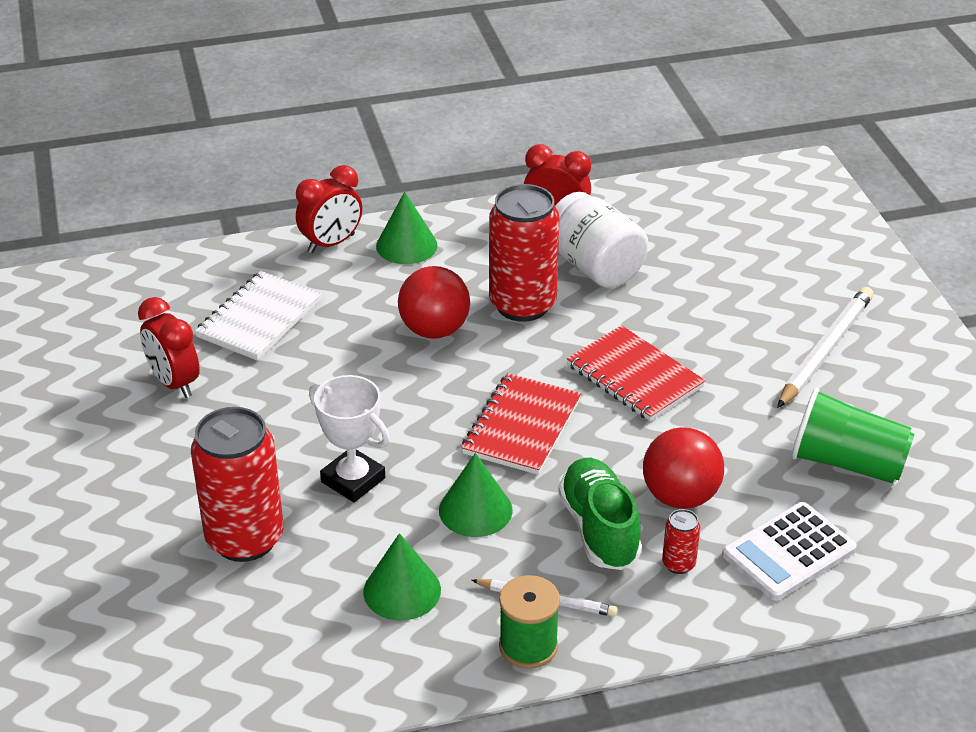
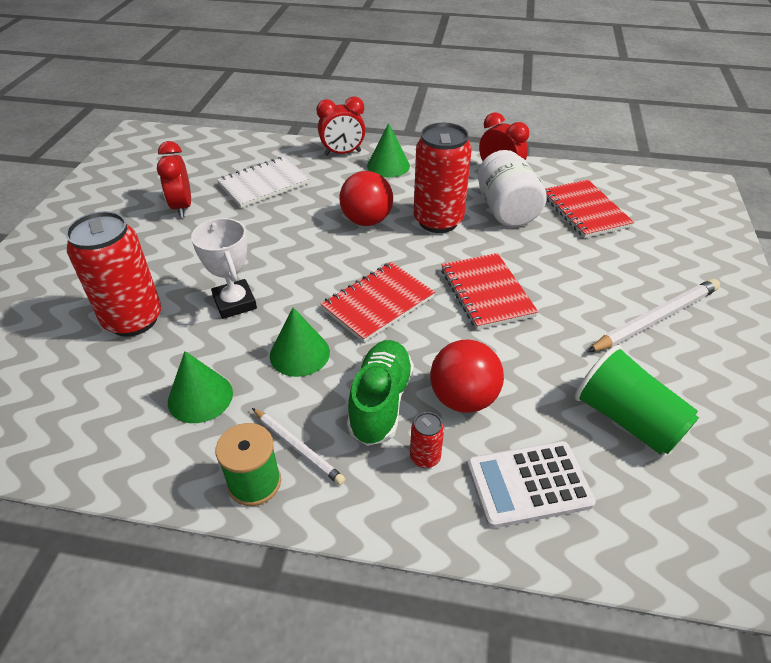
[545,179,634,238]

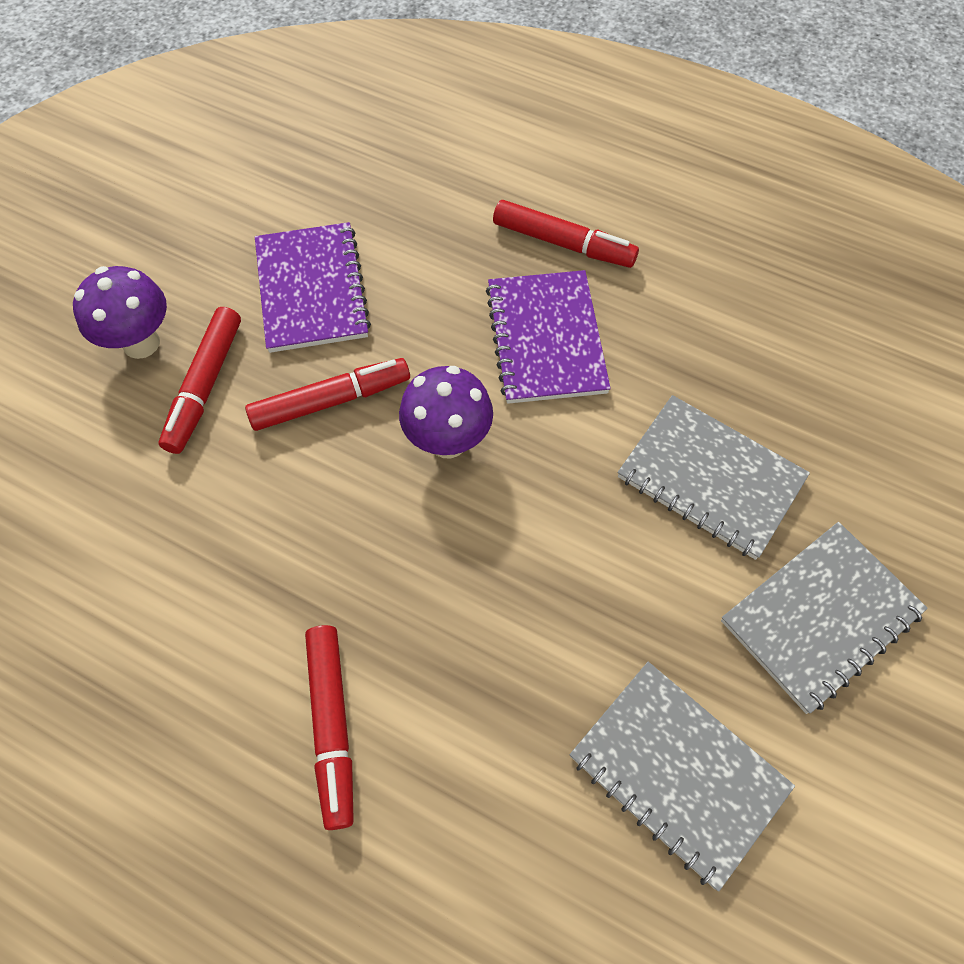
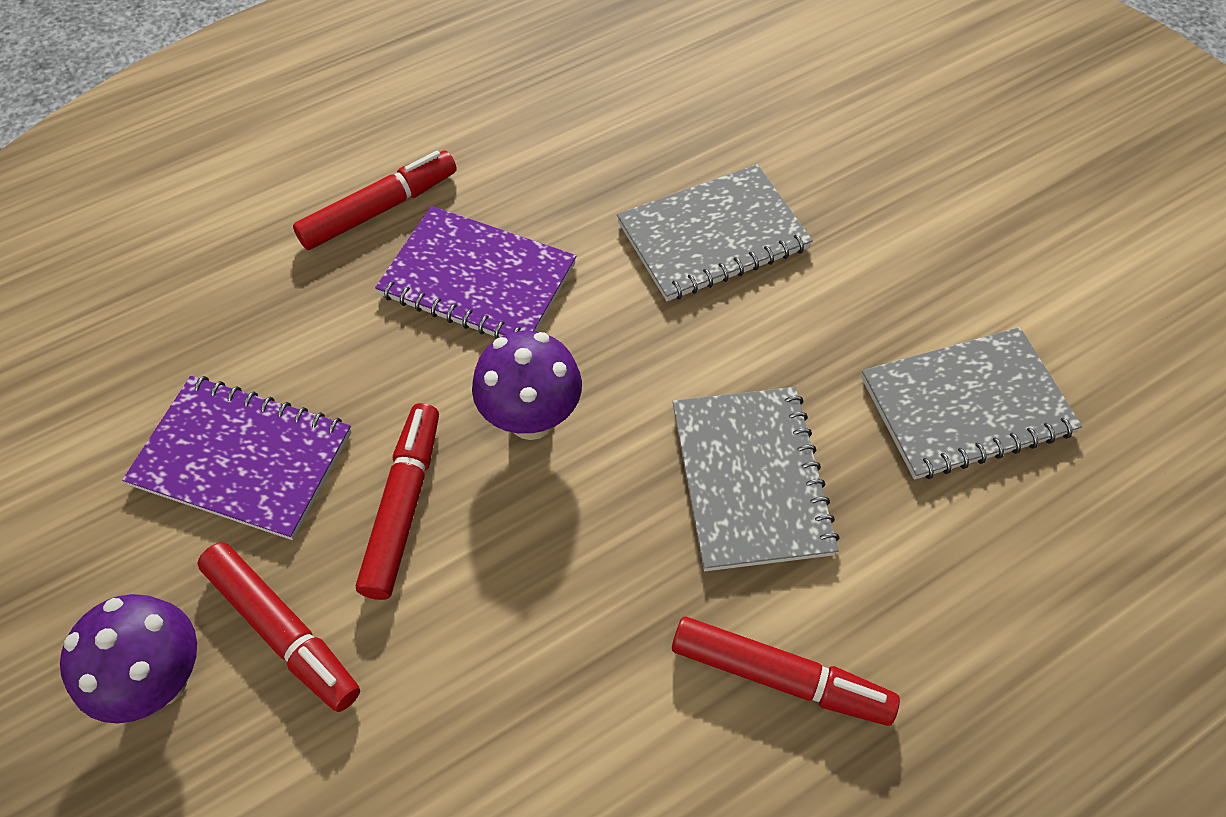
[673,387,840,571]

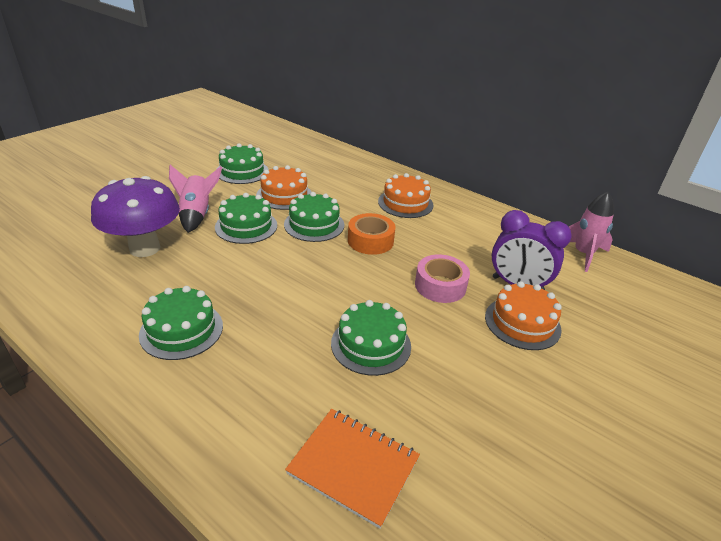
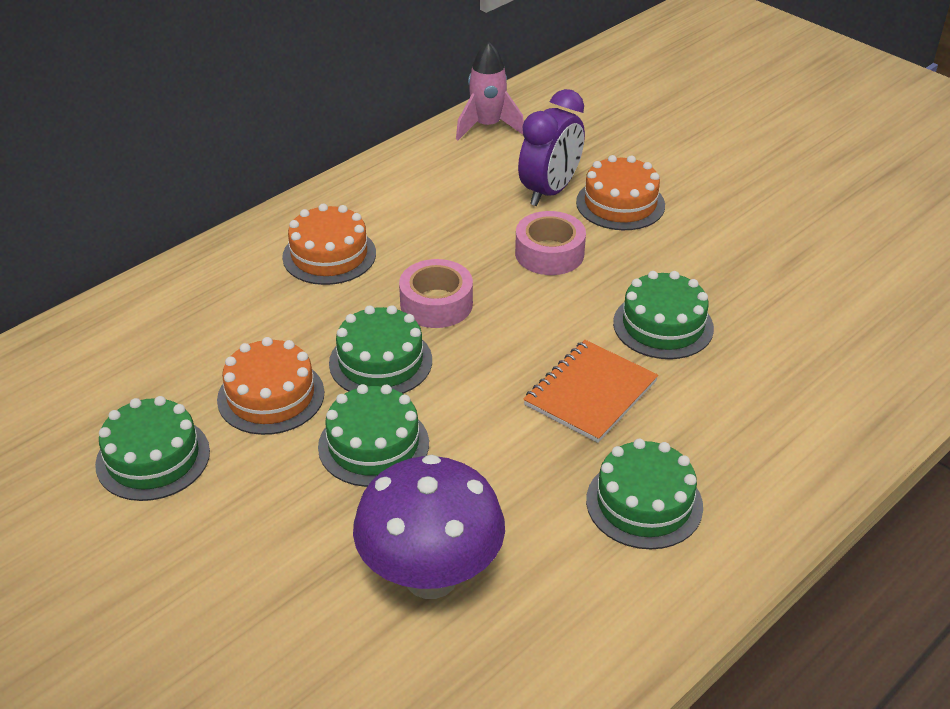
[399,259,473,328]
[523,340,658,443]
[169,165,222,233] (first image)

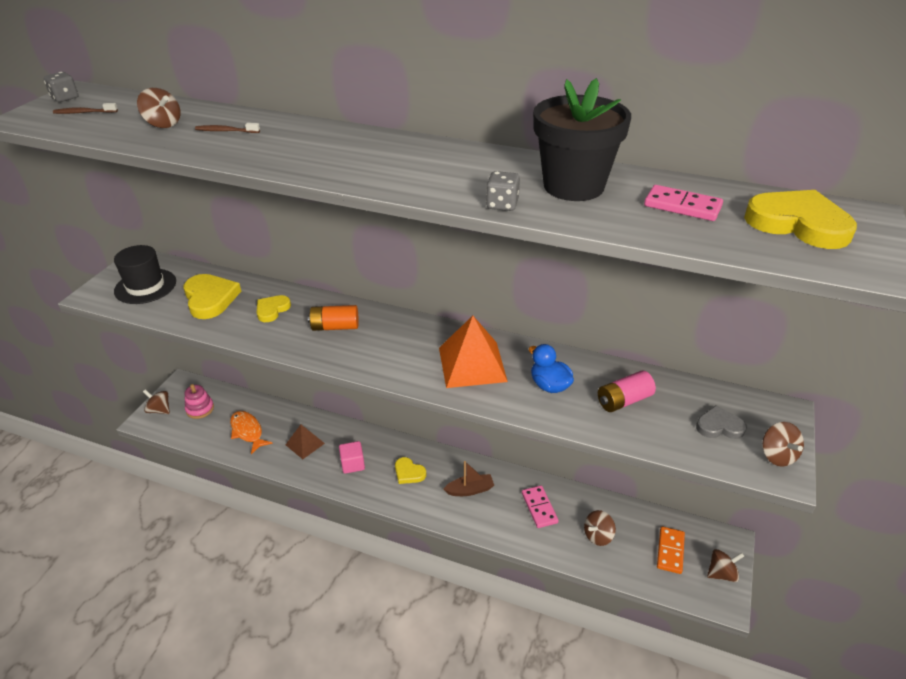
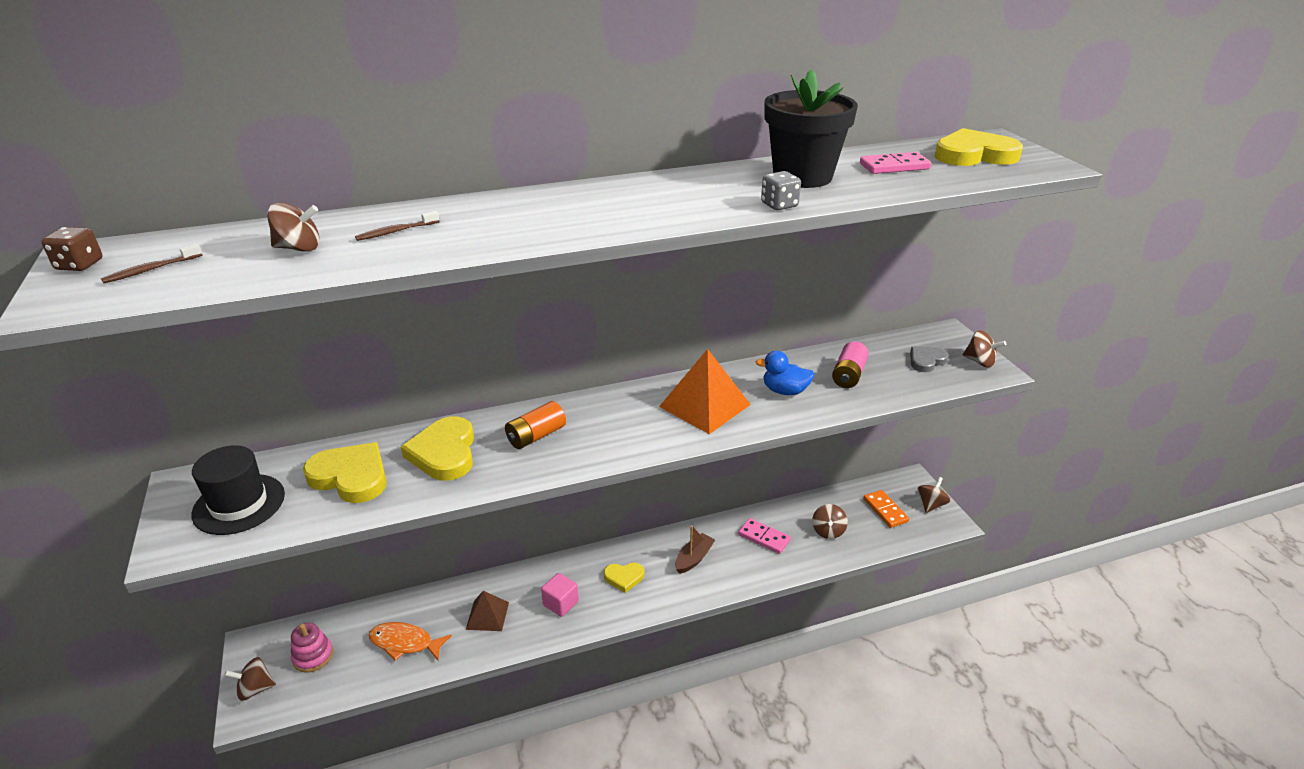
[41,227,102,271]
[401,416,474,481]

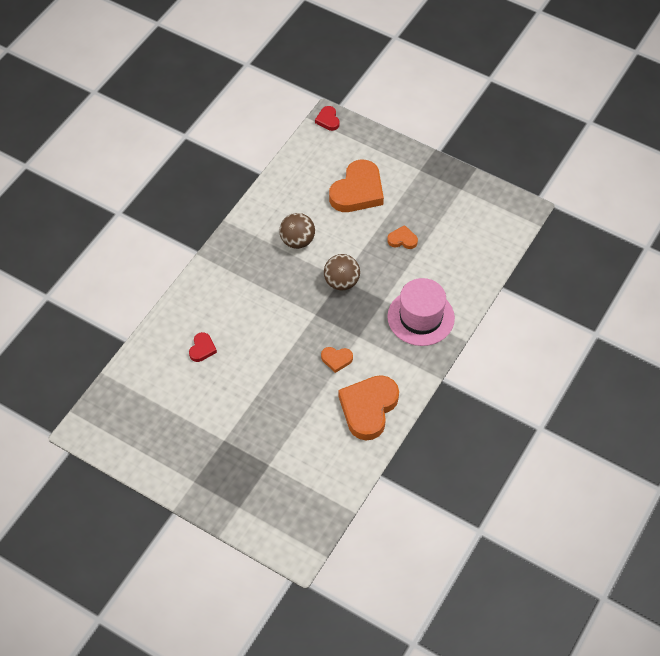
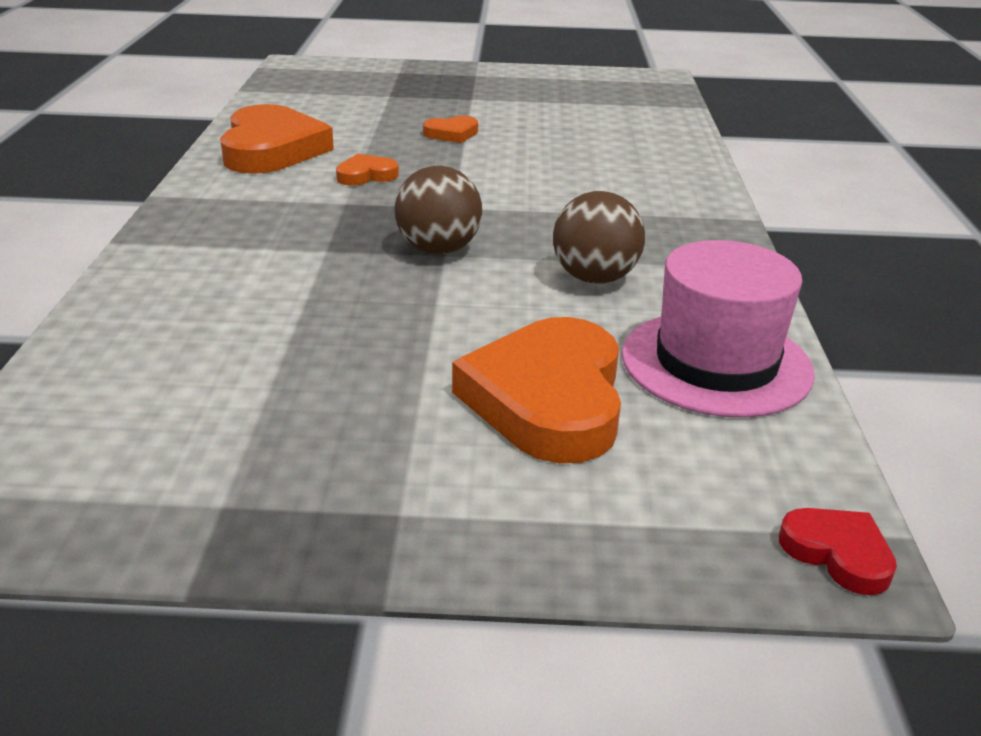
[423,116,478,143]
[622,240,815,418]
[189,332,217,362] (first image)

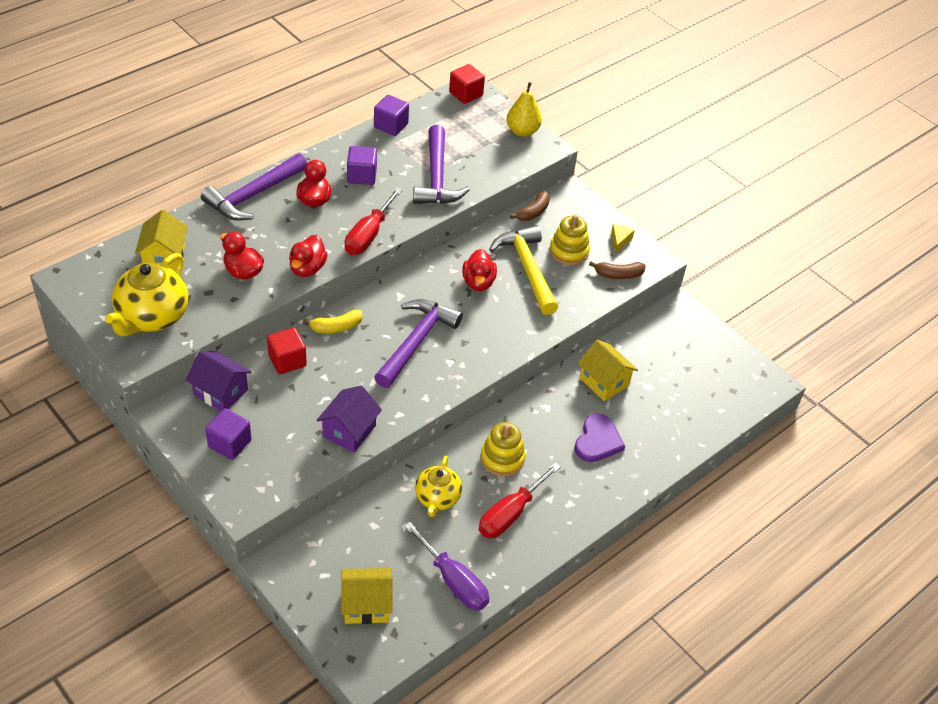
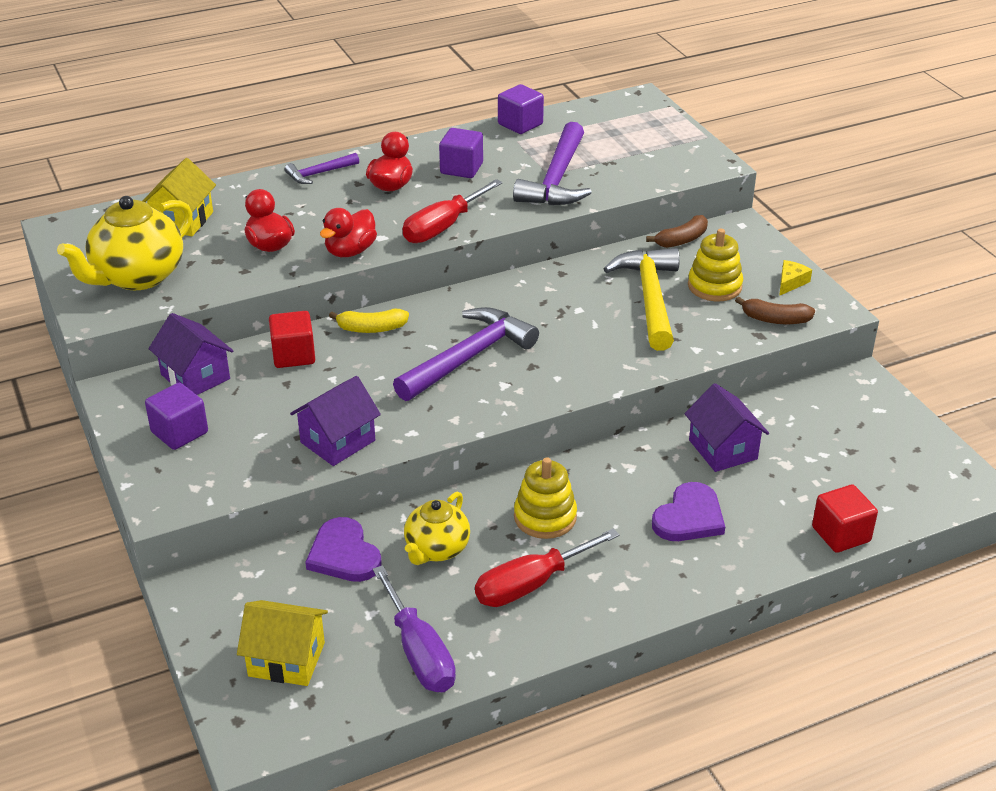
[285,153,359,184]
[305,517,382,582]
[685,383,769,472]
[812,484,878,553]
[462,249,497,291] (first image)
[507,82,542,137] (first image)

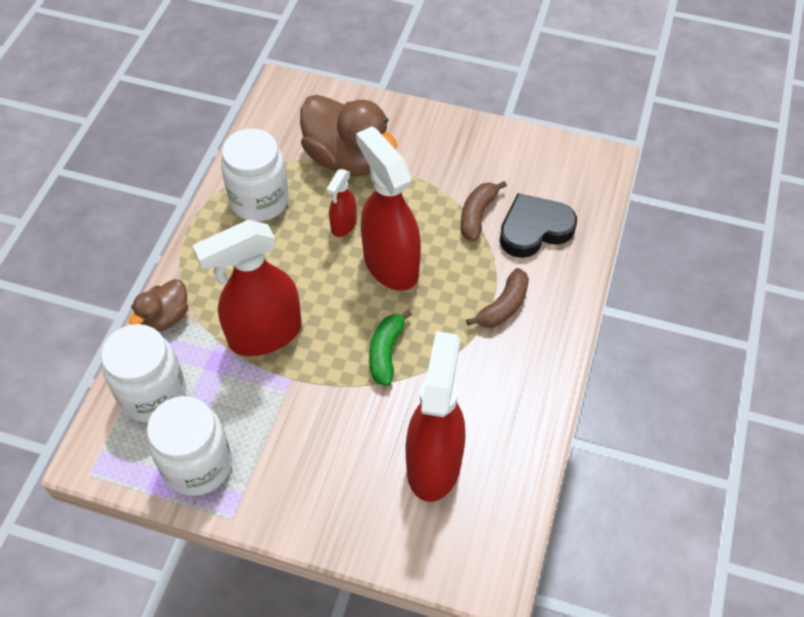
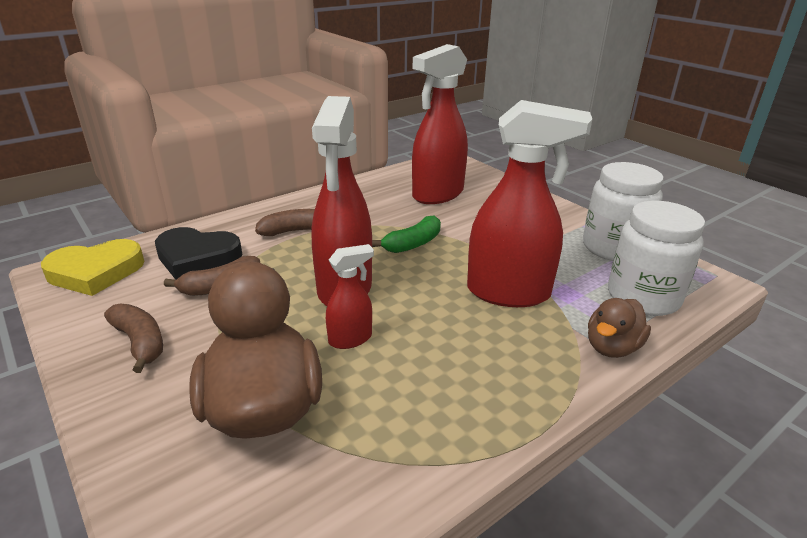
[41,239,145,296]
[104,304,163,373]
[588,298,651,358]
[221,128,289,222] (first image)

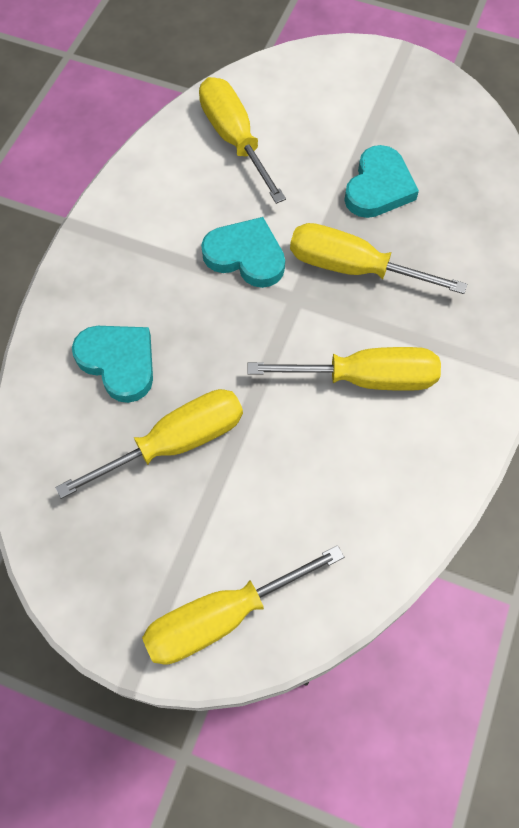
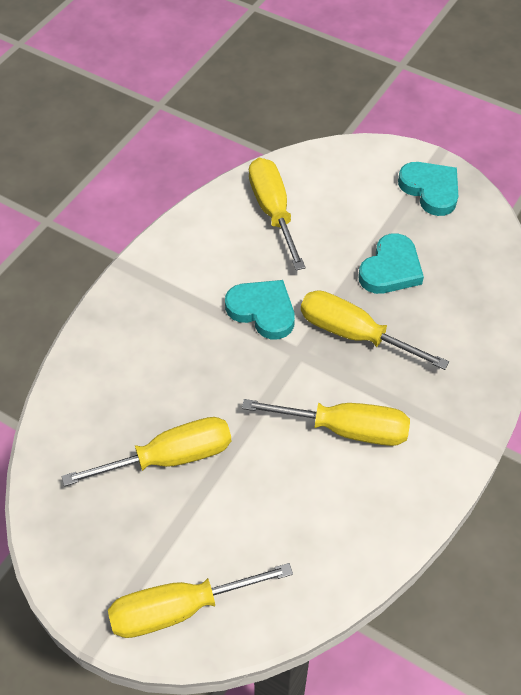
[398,162,458,216]

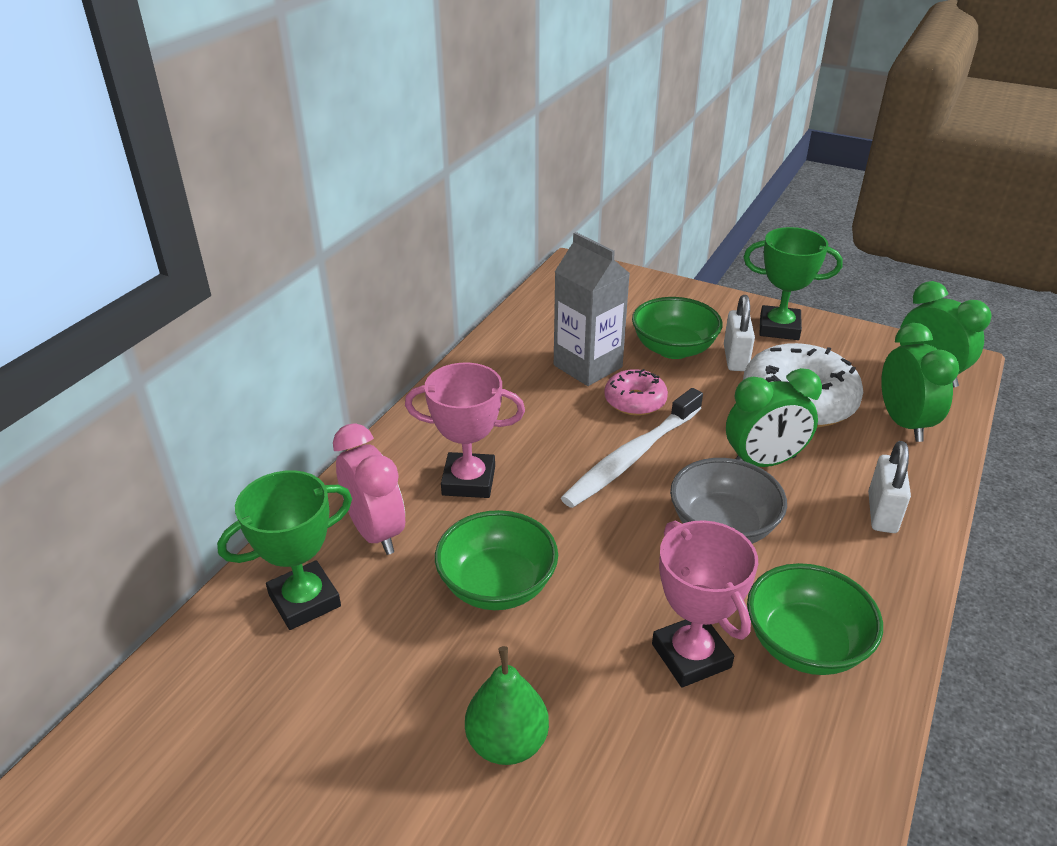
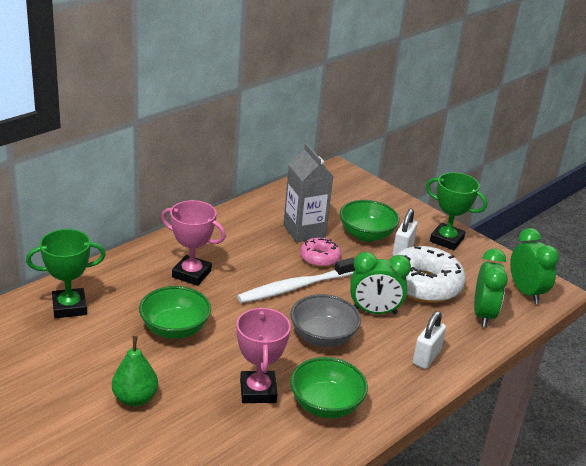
[333,423,405,555] (first image)

